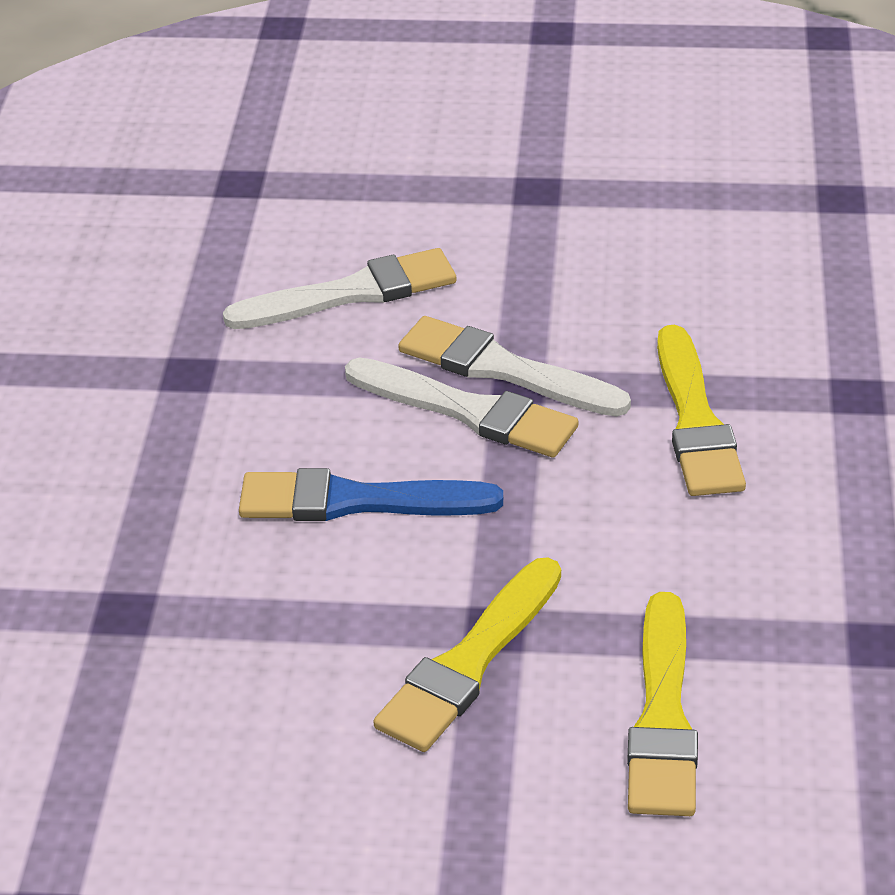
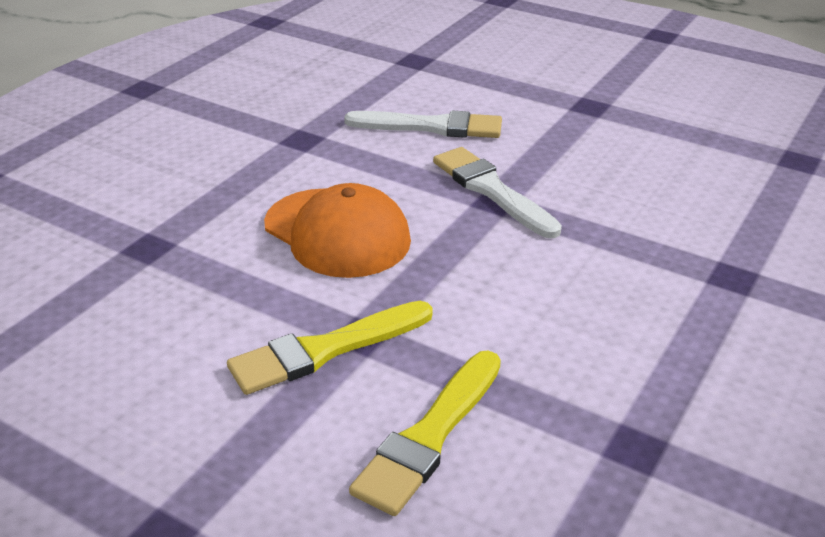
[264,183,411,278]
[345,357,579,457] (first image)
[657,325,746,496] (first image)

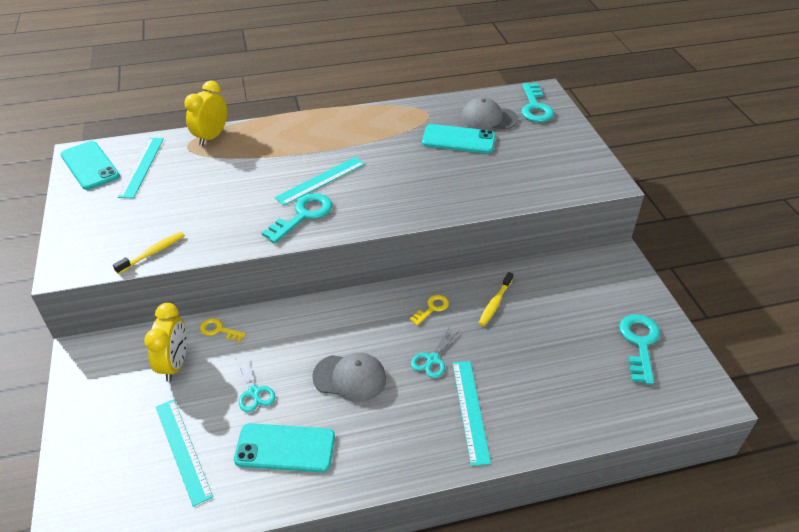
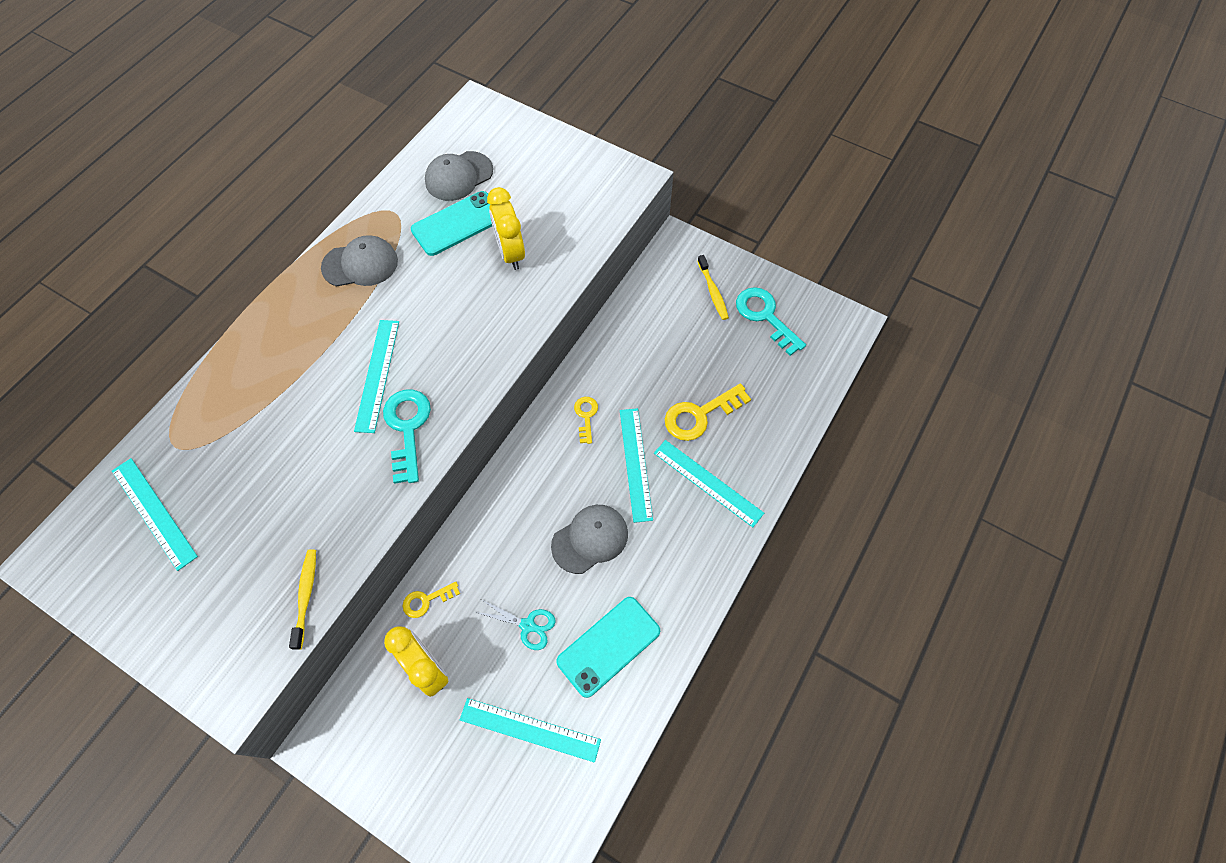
[321,236,398,287]
[487,187,525,270]
[620,408,653,523]
[665,383,751,441]
[698,255,729,320]
[61,141,120,190] (first image)
[521,83,554,122] (first image)

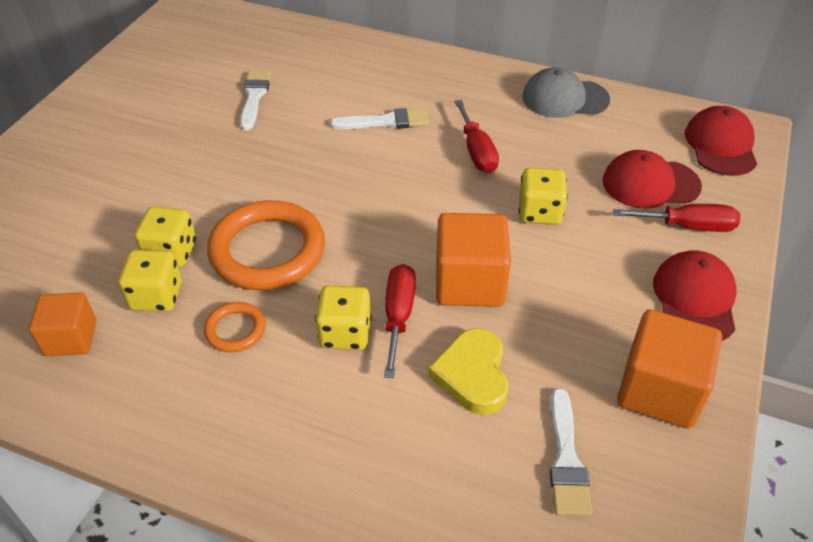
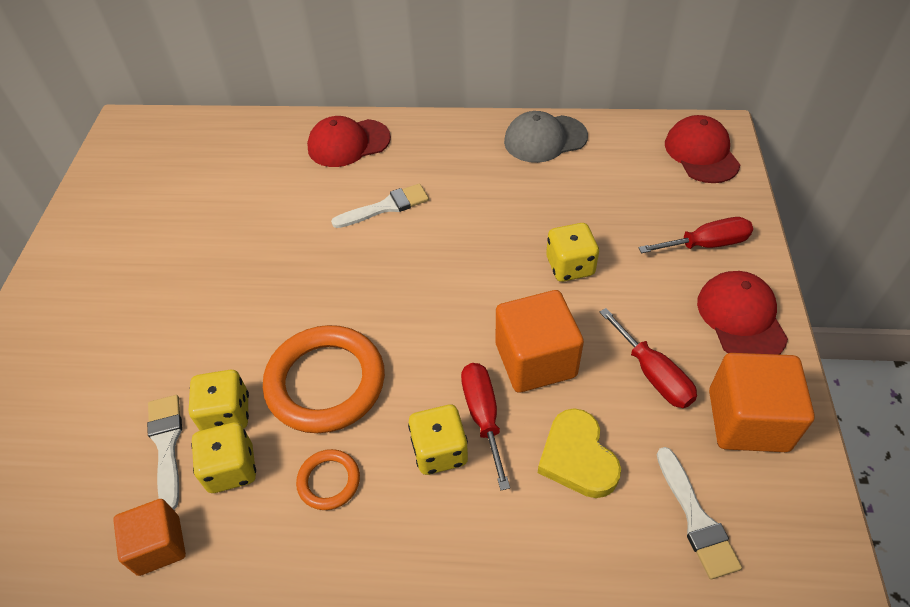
[147,395,182,510]
[307,116,391,167]
[599,308,697,408]

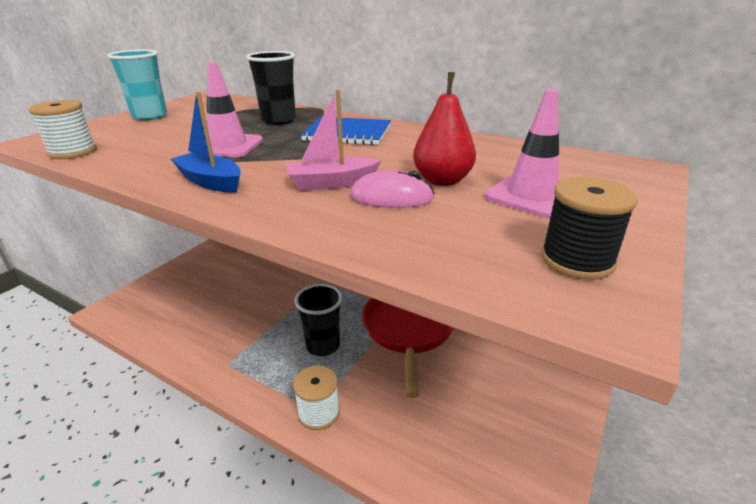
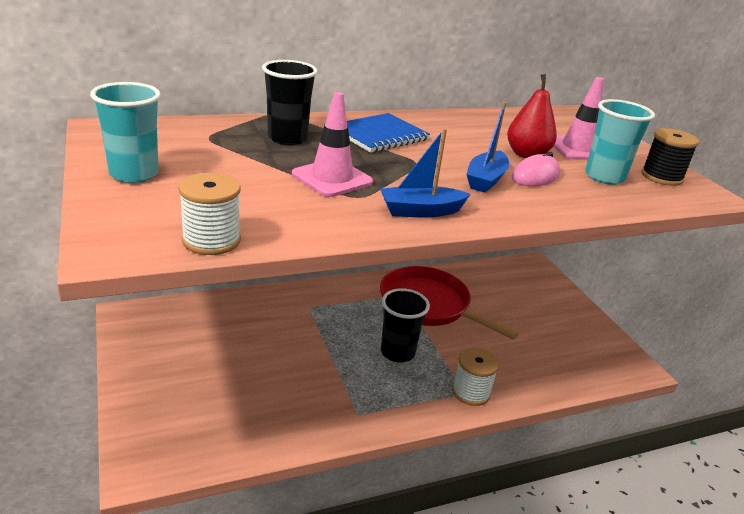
[466,102,509,193]
[585,99,655,185]

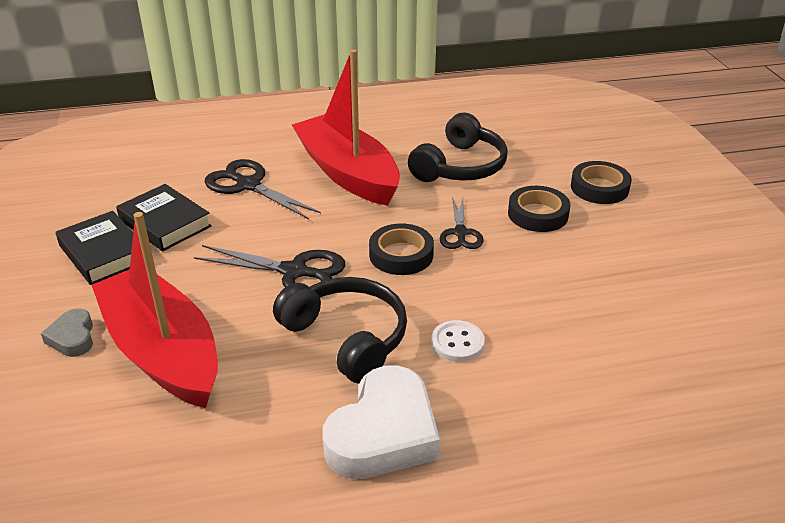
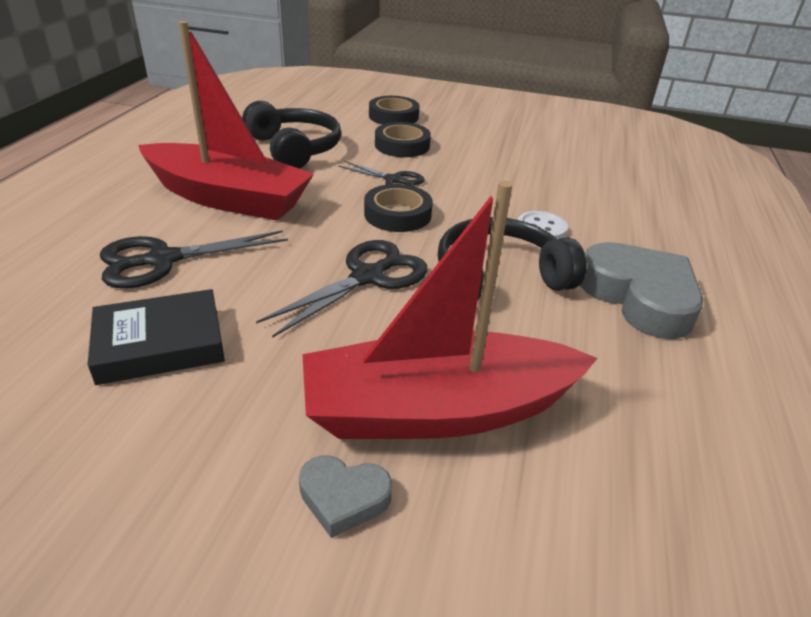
[138,21,314,220]
[580,242,704,339]
[56,211,133,285] (first image)

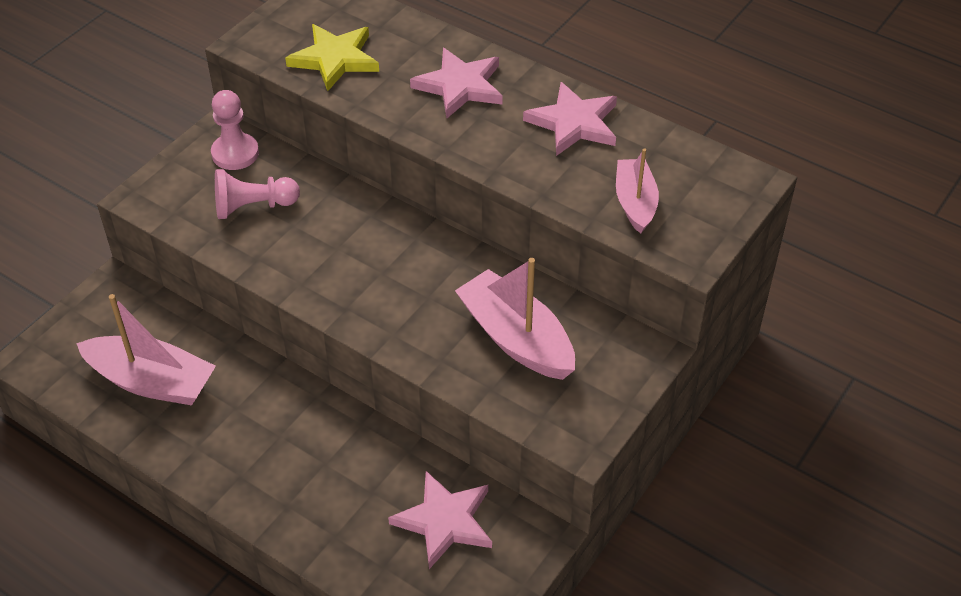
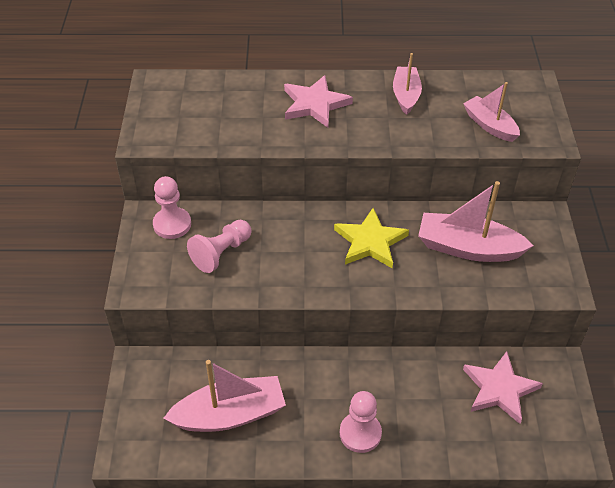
[334,208,409,268]
[340,391,382,453]
[393,53,422,115]

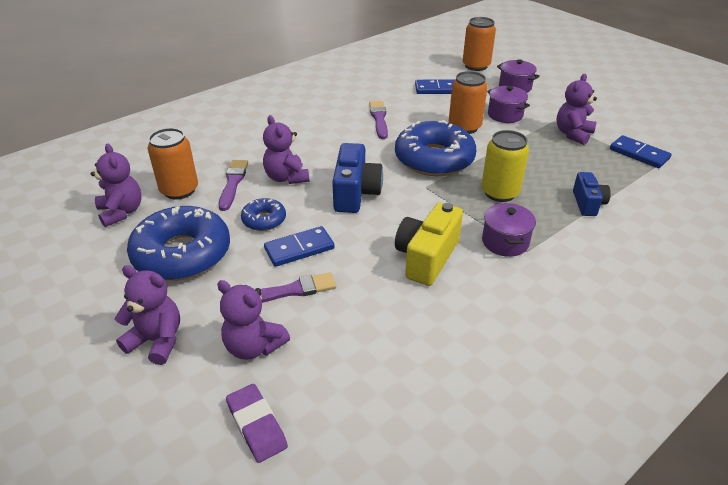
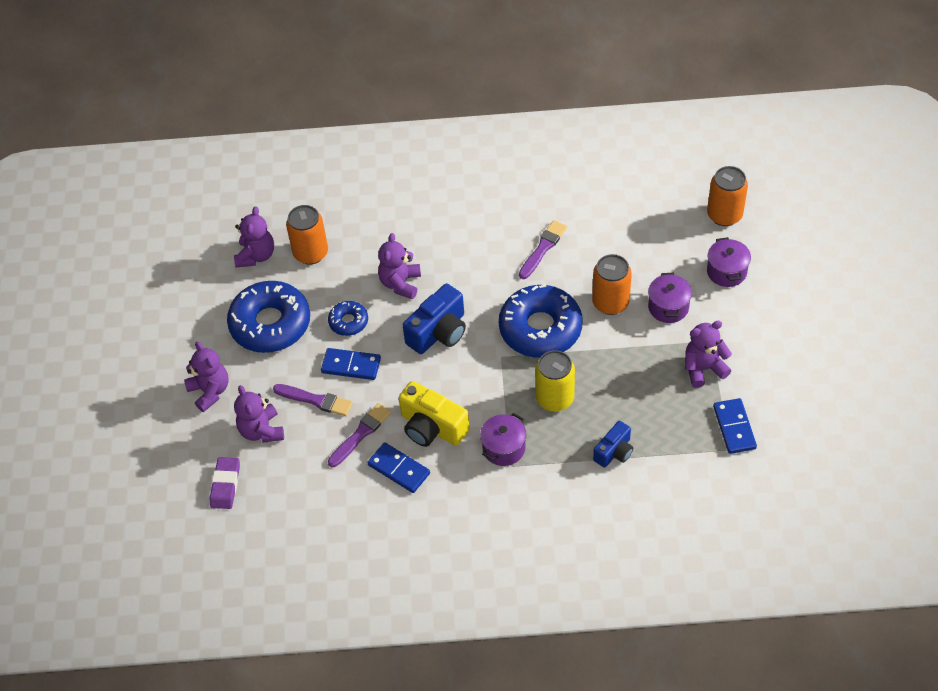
[328,403,391,467]
[367,442,430,493]
[399,381,470,447]

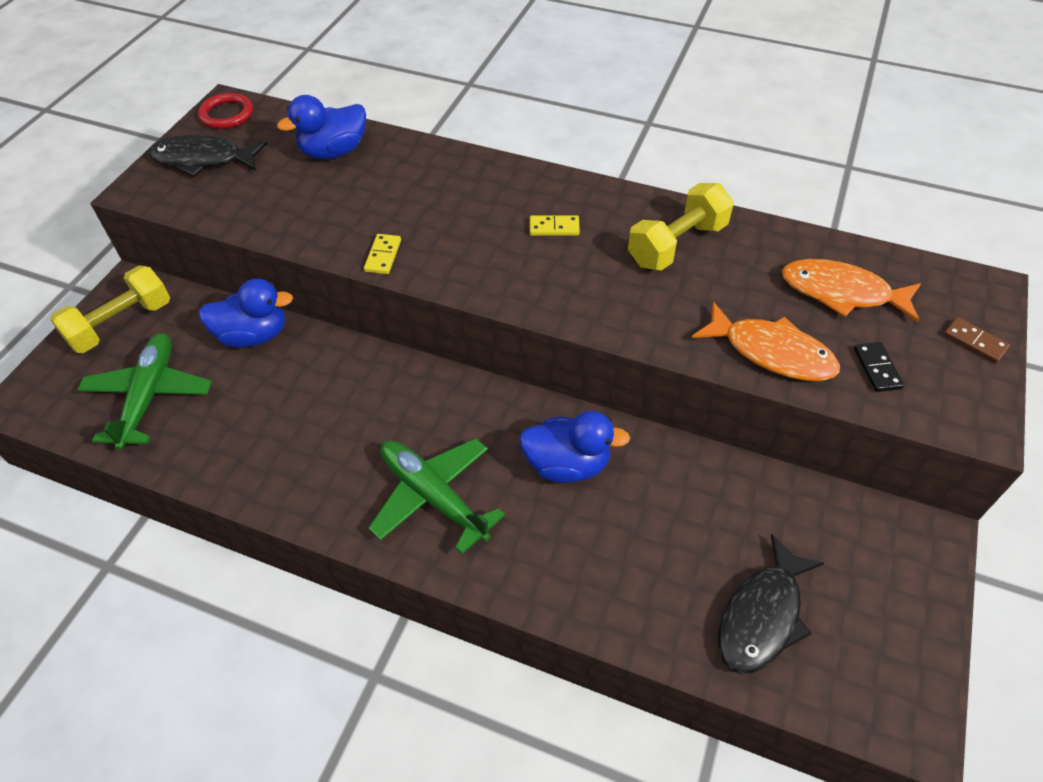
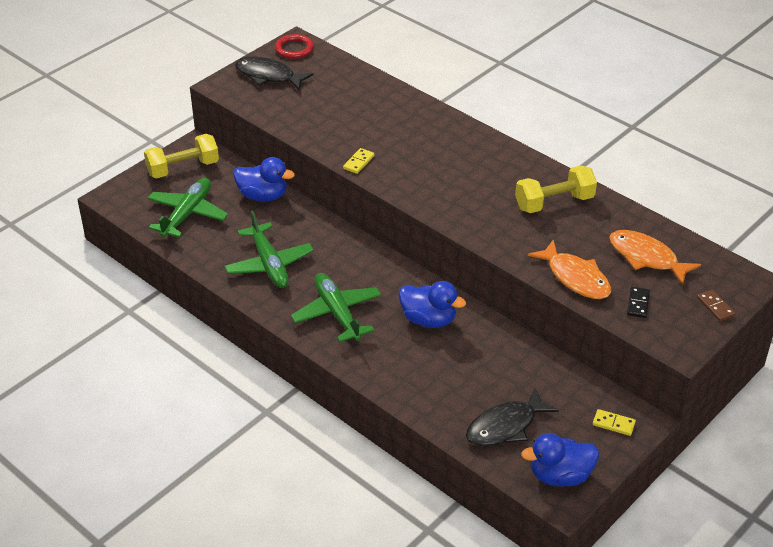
[225,210,314,288]
[521,433,599,487]
[593,409,636,436]

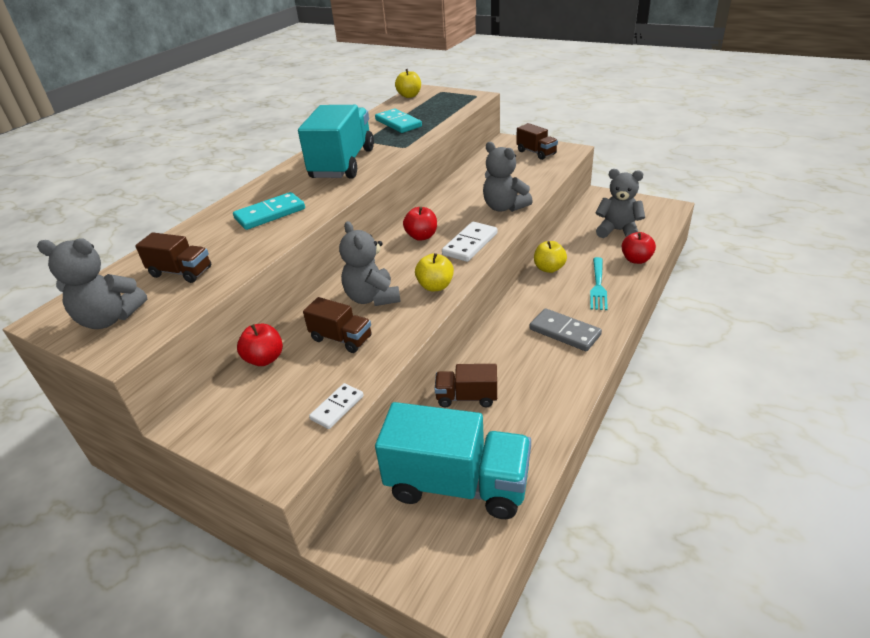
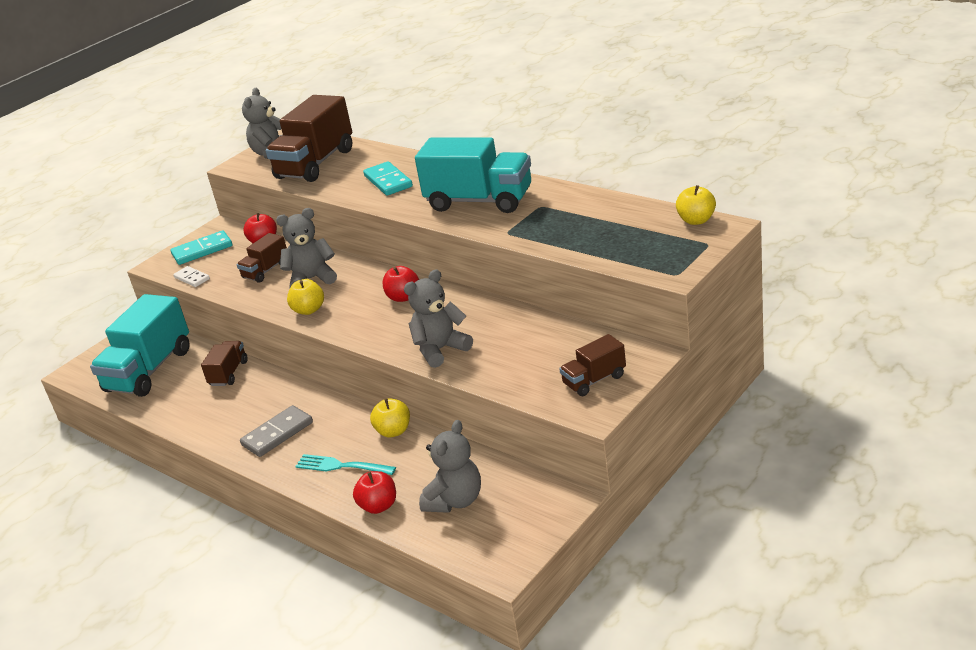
[171,230,232,265]
[266,95,352,182]
[442,222,497,262] (first image)

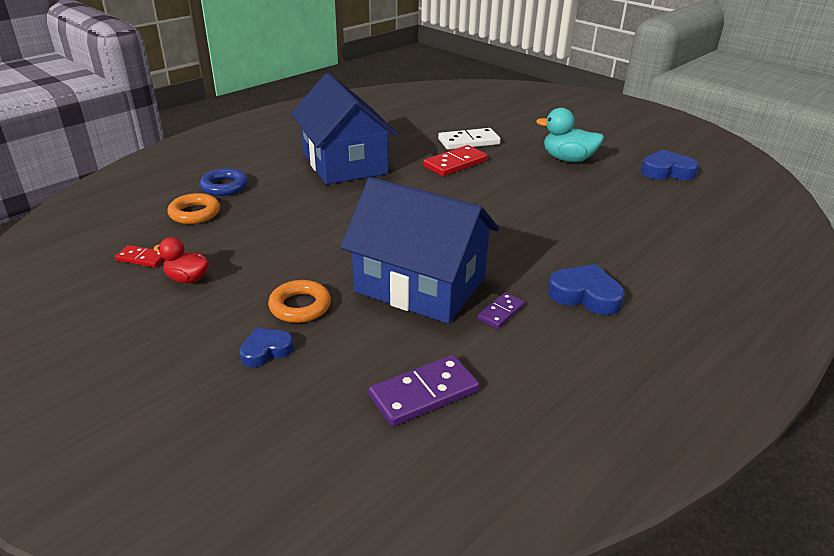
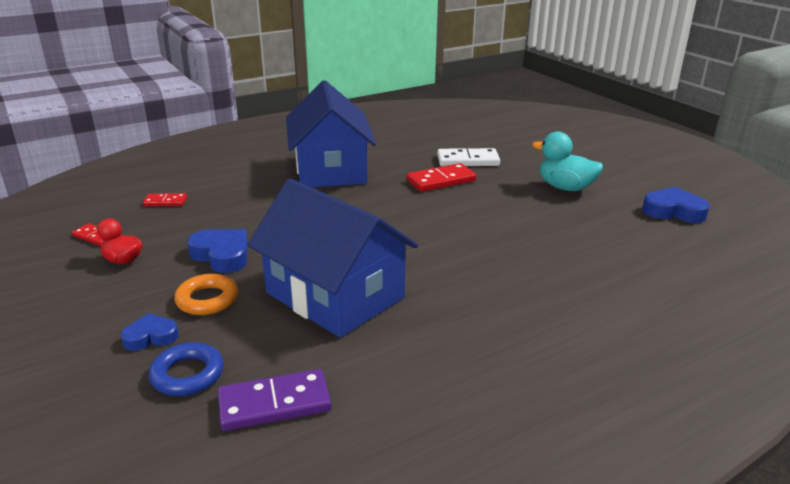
[143,193,187,206]
[149,342,224,396]
[187,229,248,273]
[478,292,525,329] (first image)

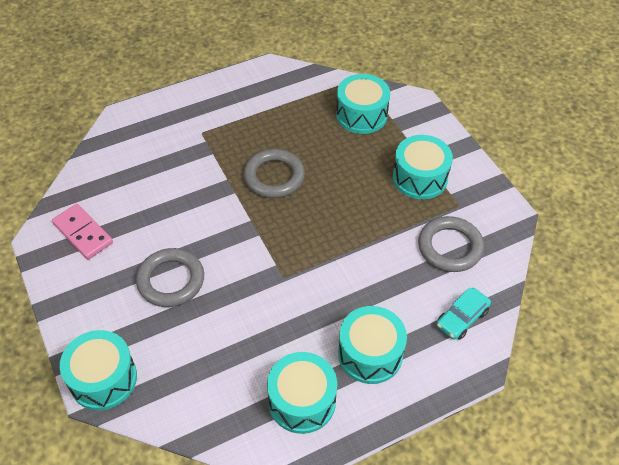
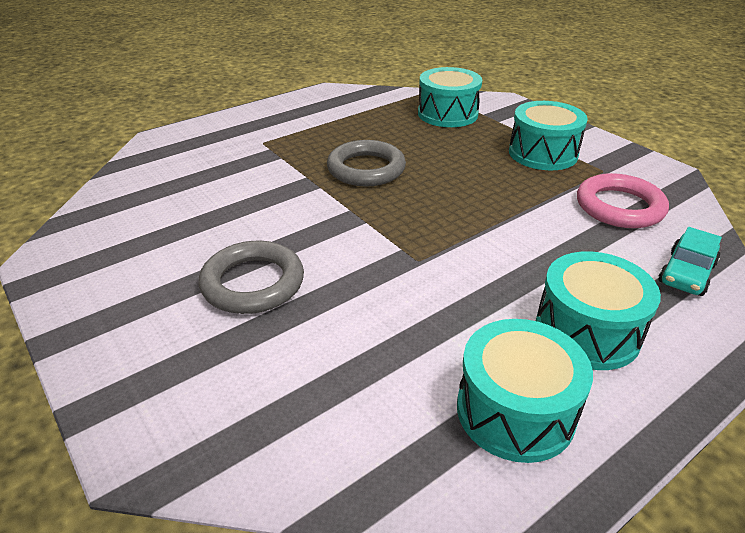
[577,173,669,228]
[52,204,113,260] (first image)
[60,330,137,410] (first image)

